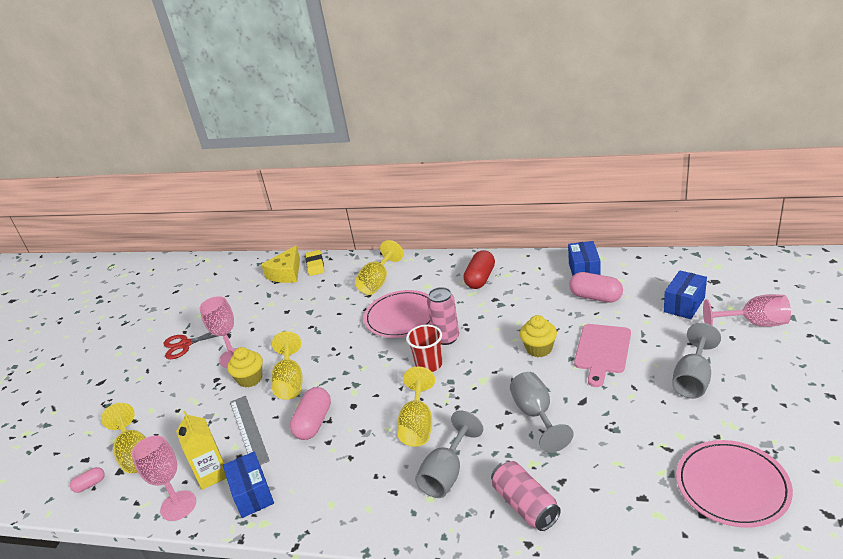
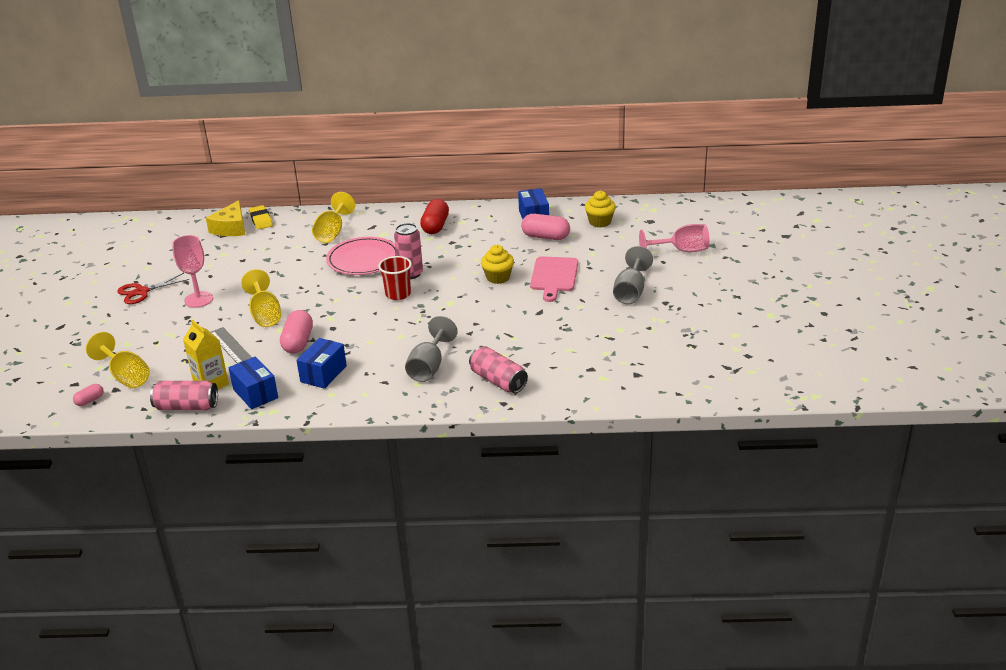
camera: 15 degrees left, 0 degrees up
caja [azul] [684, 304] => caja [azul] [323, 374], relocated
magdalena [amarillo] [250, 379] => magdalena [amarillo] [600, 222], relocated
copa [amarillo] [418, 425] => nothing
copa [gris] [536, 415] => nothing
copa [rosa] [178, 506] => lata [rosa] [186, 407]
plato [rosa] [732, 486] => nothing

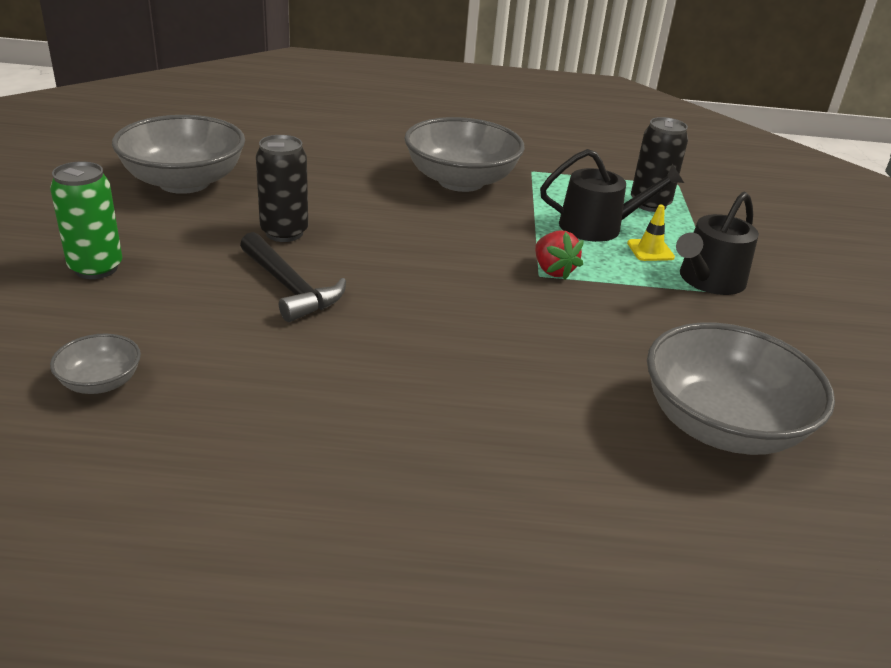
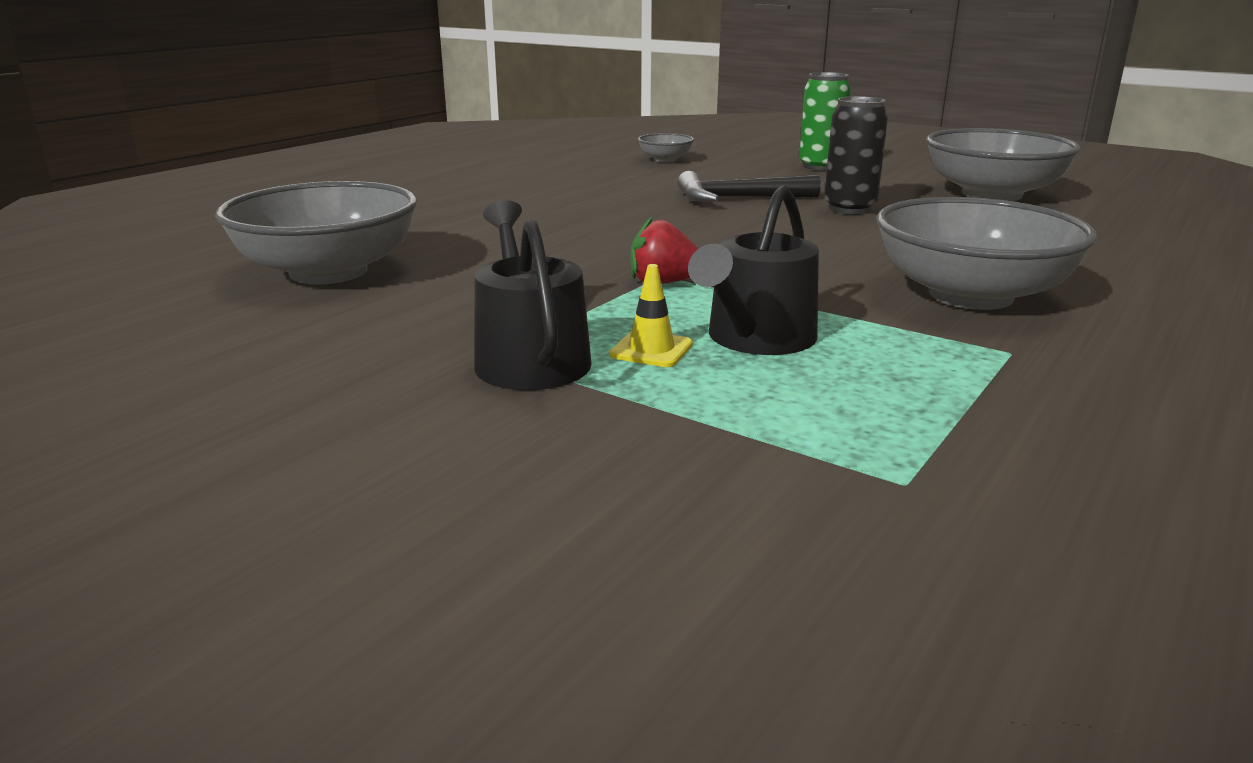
camera: 125 degrees right, 10 degrees down
lata [negro] [649, 204] => nothing

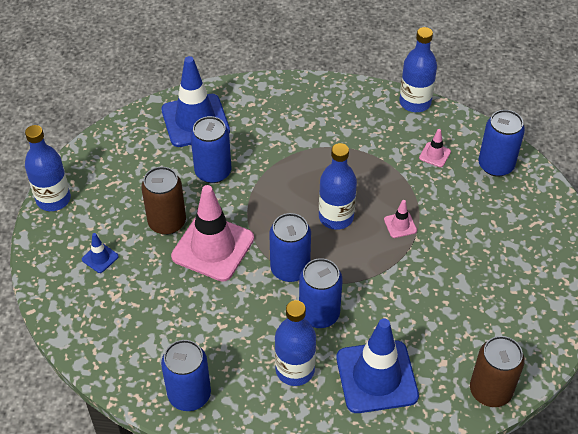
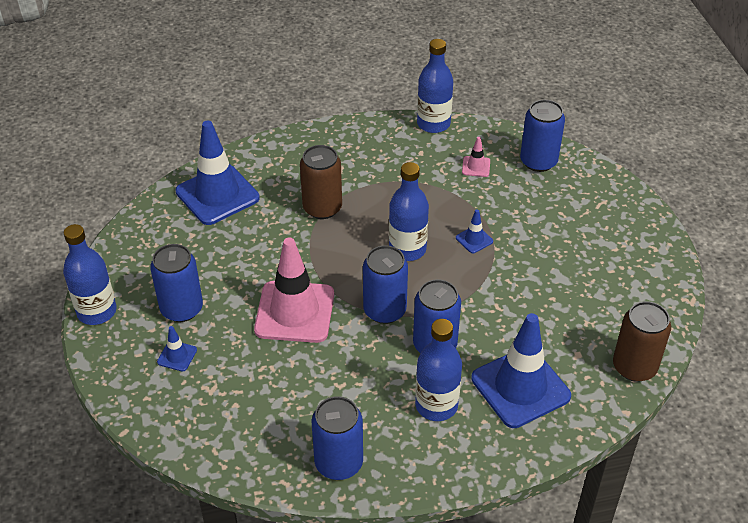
camera: 20 degrees left, 5 degrees down
lata [azul] [213, 172] => lata [azul] [182, 309], relocated
lata [marrón] [167, 222] => lata [marrón] [322, 208], relocated
cono de tráfico [rosa] [400, 225] => cono de tráfico [azul] [474, 239]

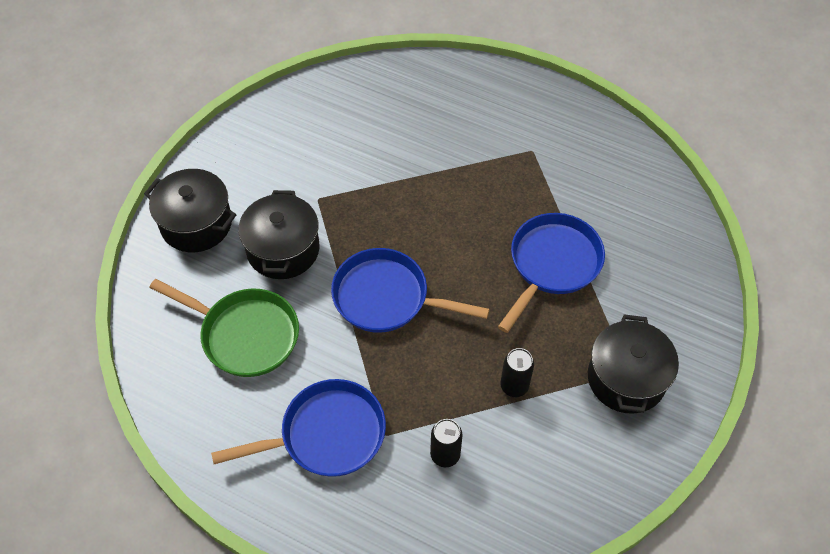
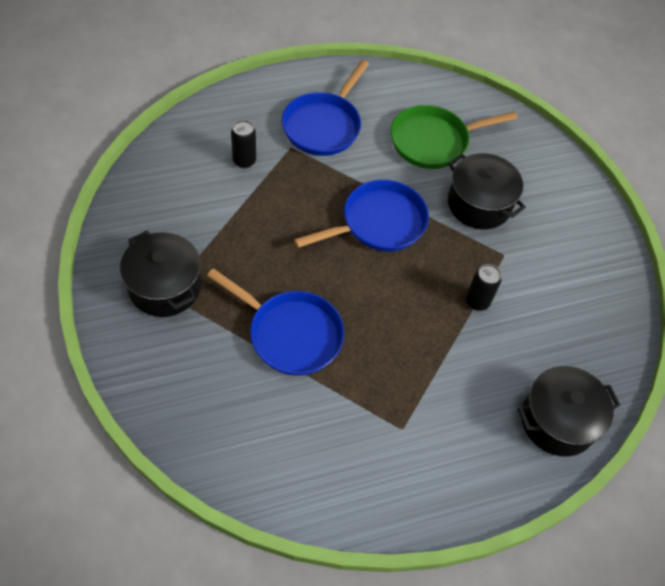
camera: 130 degrees right, 0 degrees up
olla [negro] [196, 224] => olla [negro] [557, 421], relocated
sartén [azul] [552, 264] => sartén [azul] [290, 334], 45 degrees counterclockwise
lata [negro] [514, 386] => lata [negro] [477, 302], relocated

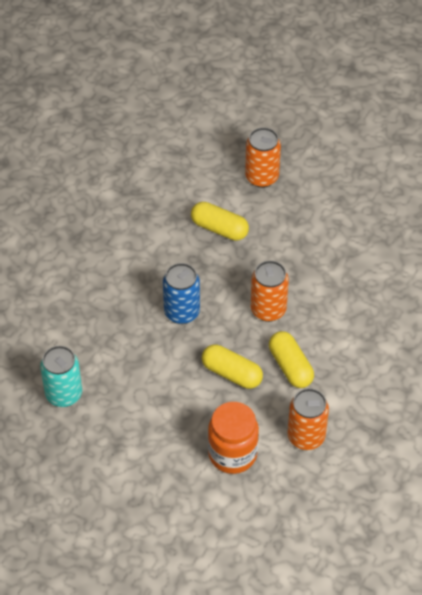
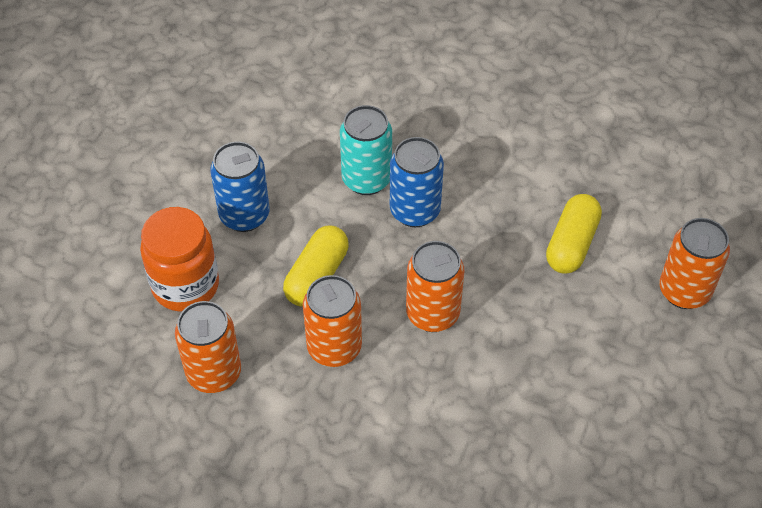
camera: 85 degrees right, 0 degrees up
cápsula [amarillo] [290, 366] => lata [naranja] [334, 348]
lata [turquesa] [64, 394] => lata [turquesa] [366, 179], relocated
nothing => lata [azul] [244, 215]

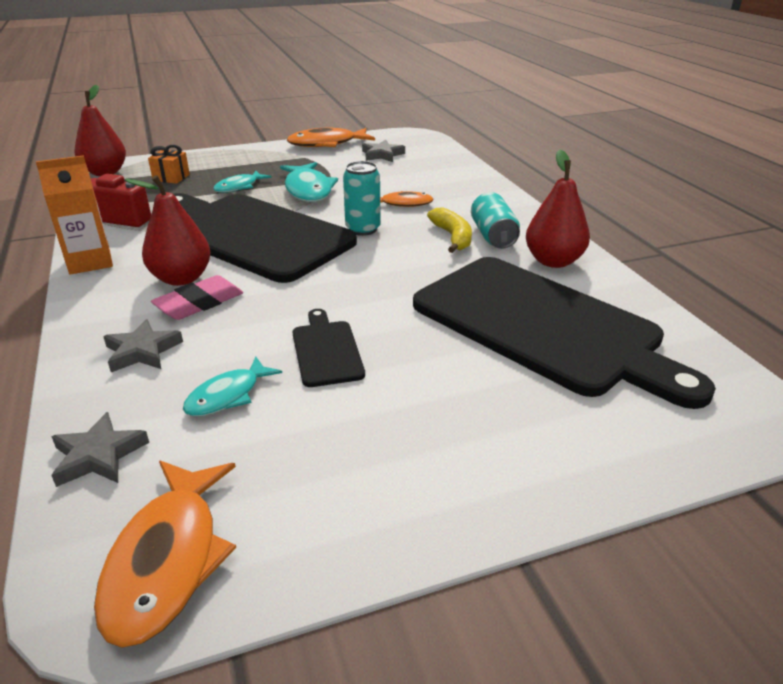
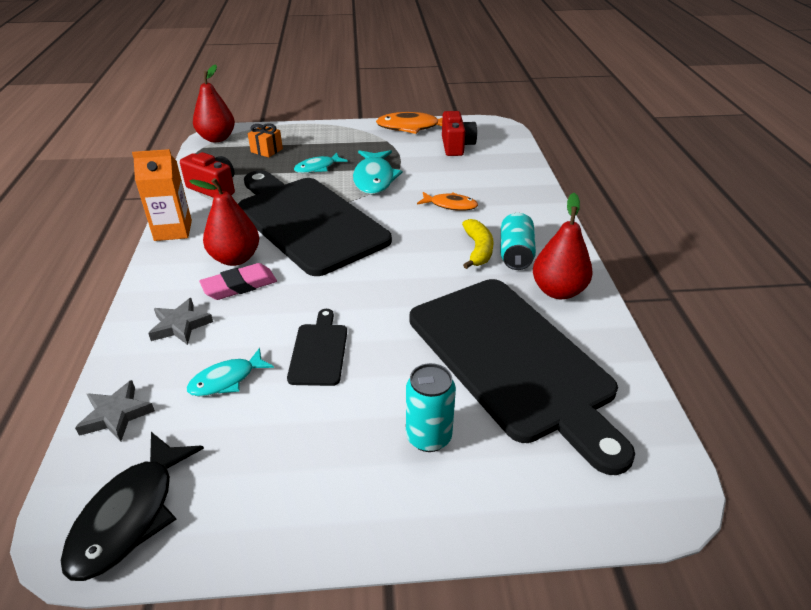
camera: 15 degrees right, 5 degrees up
estrella [gris] [382, 155] => cámara [rojo] [456, 146]
lata [turquesa] [363, 229] => lata [turquesa] [428, 437], relocated
pez [naranja] [167, 559] => pez [negro] [130, 515]

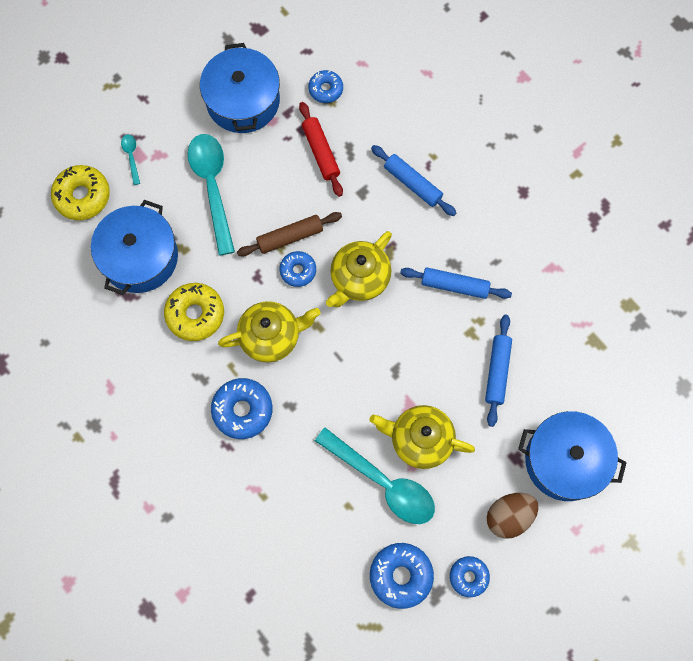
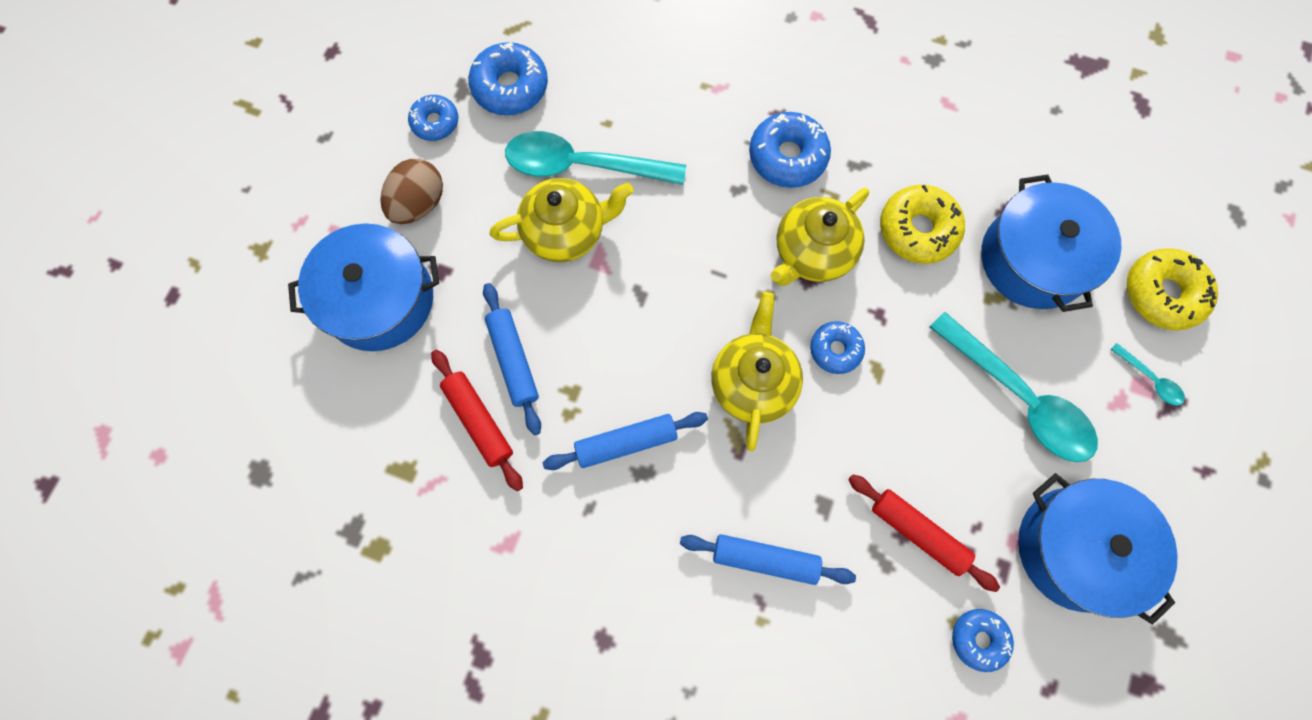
camera: 150 degrees right, 0 degrees up
rodillo [marrón] [290, 237] => nothing
nothing => rodillo [rojo] [479, 421]

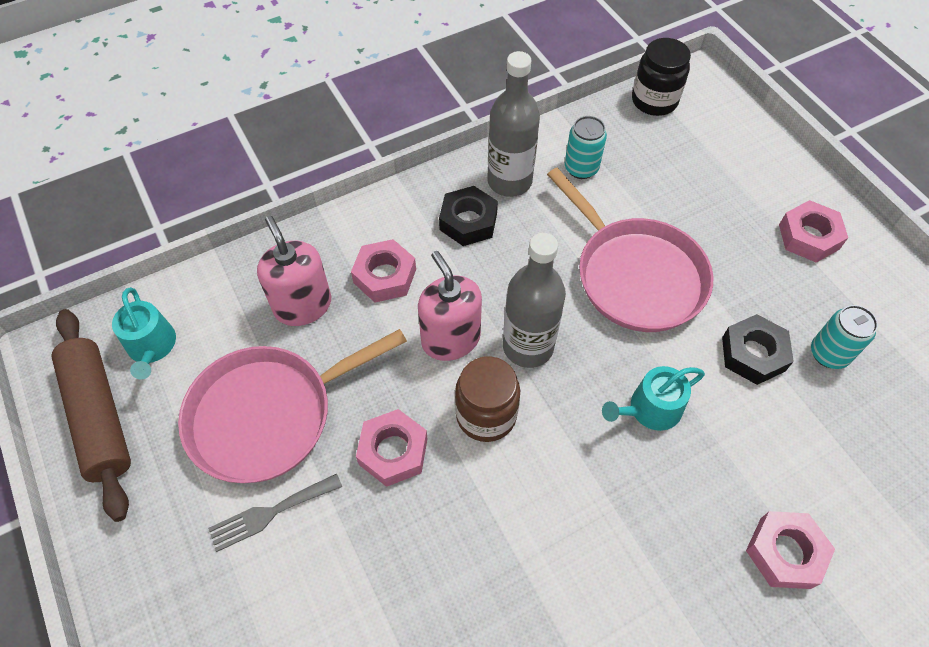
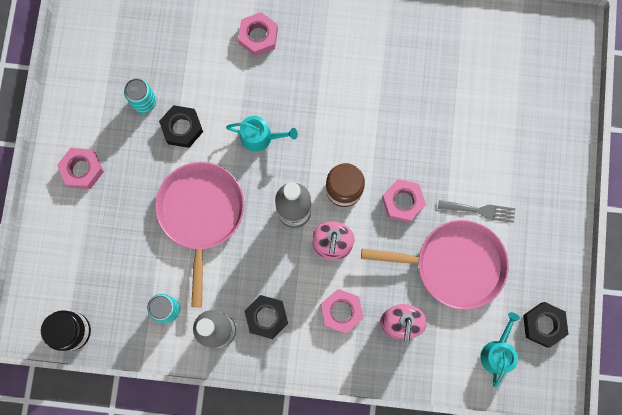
camera: 145 degrees left, 20 degrees up
rodillo [marrón] [99, 416] => tuerca [negro] [543, 324]

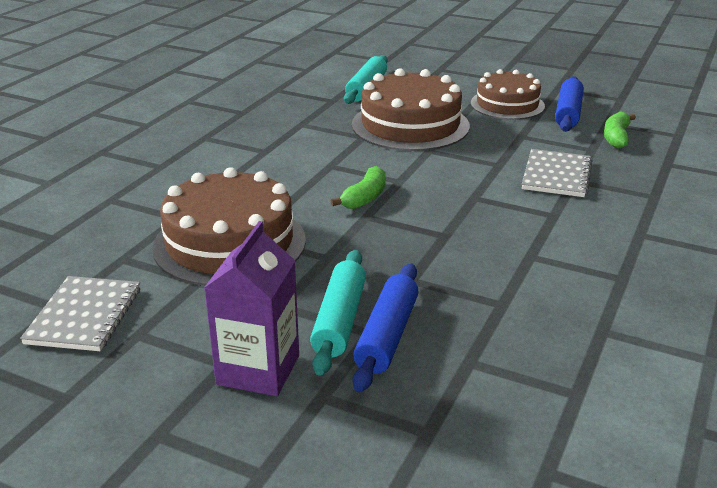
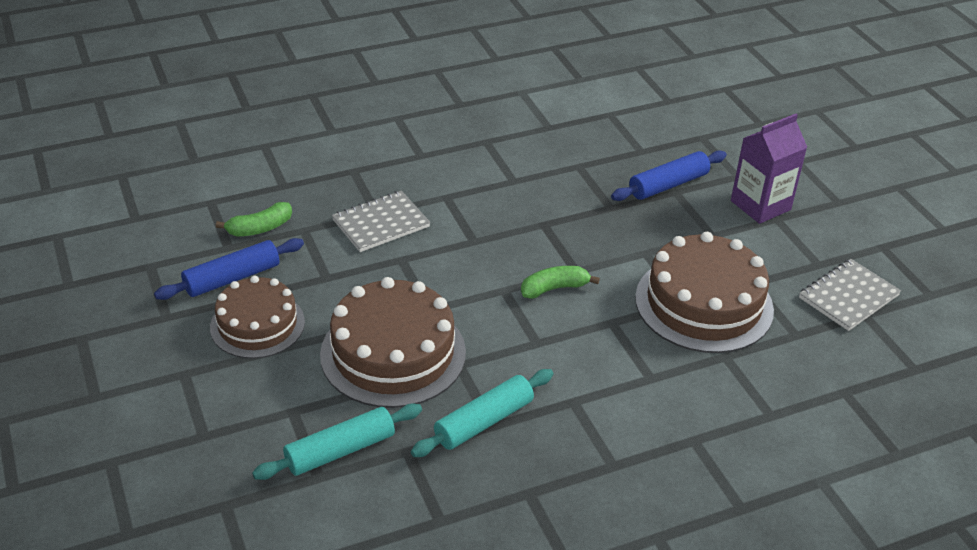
camera: 140 degrees left, 10 degrees up
rodillo [turquesa] [339, 320] => rodillo [turquesa] [484, 421], relocated

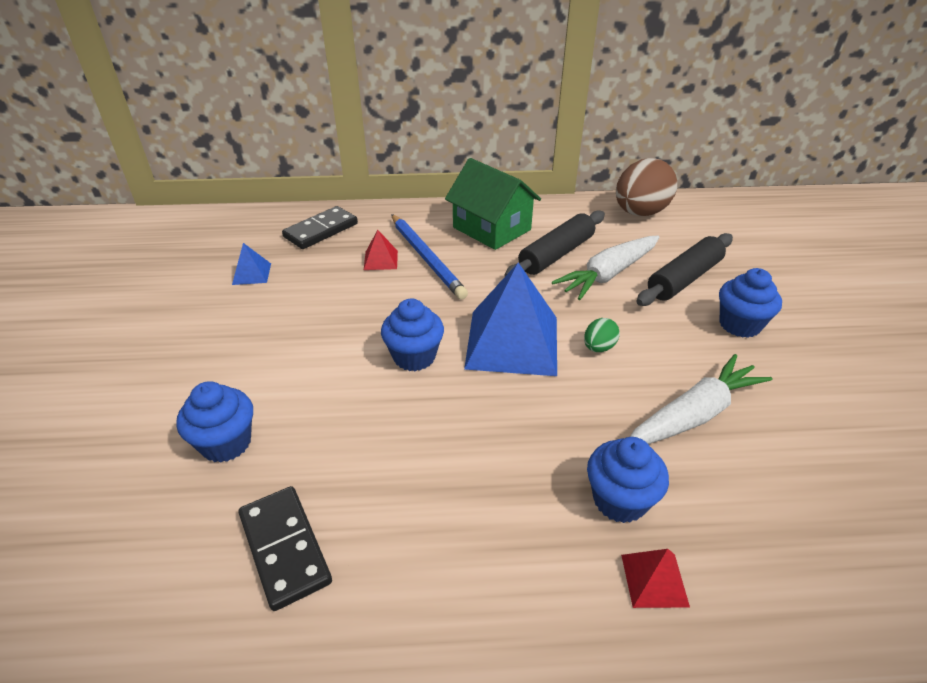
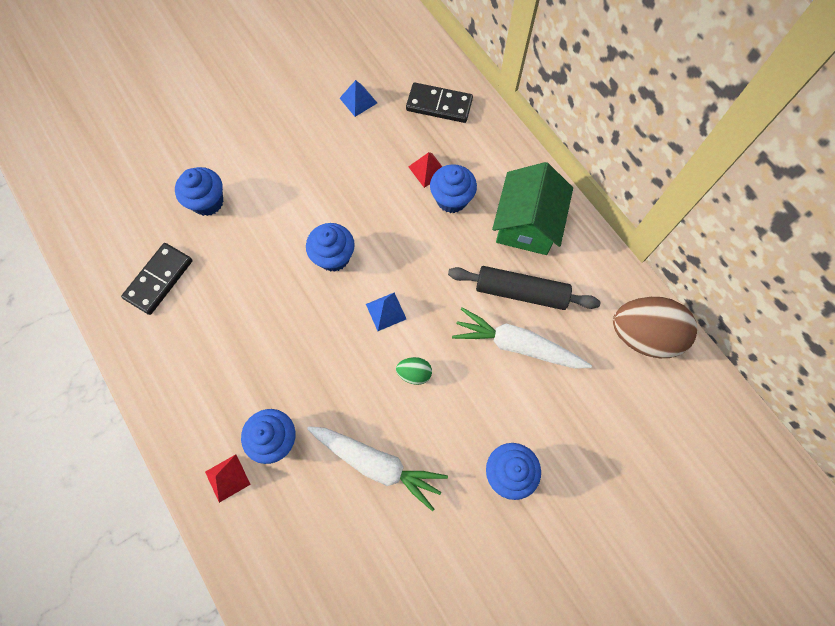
camera: 60 degrees right, 30 degrees up
lápiz [azul] [426, 258] => magdalena [azul] [451, 199]
rodillo [negro] [684, 279] => nothing
pirámide [azul] [512, 342] => pirámide [azul] [386, 311], x0.44

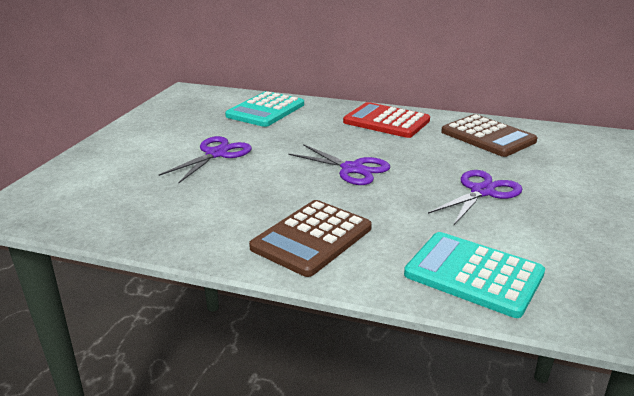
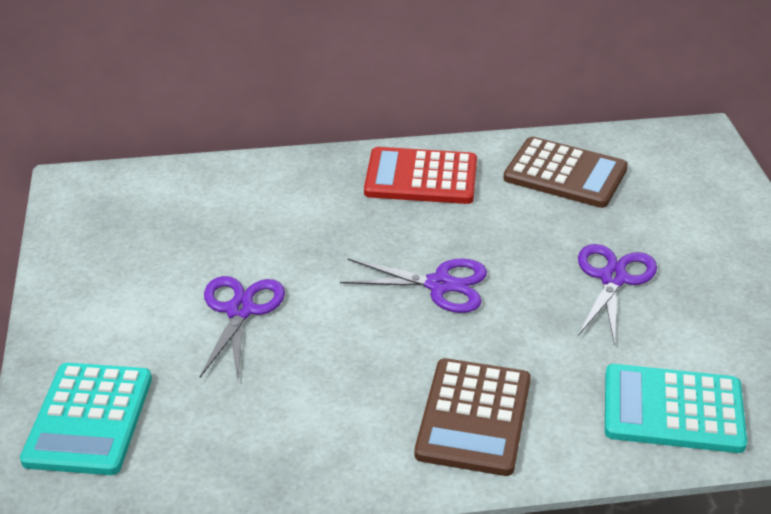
camera: 25 degrees left, 10 degrees up
calculadora [turquesa] [265, 110] => calculadora [turquesa] [89, 419], relocated

